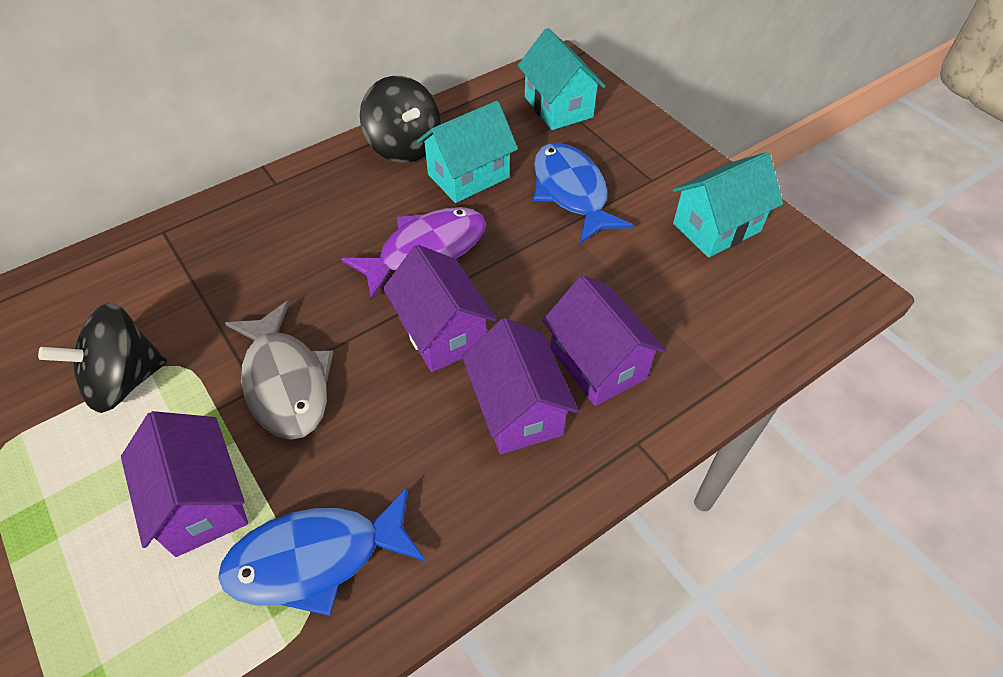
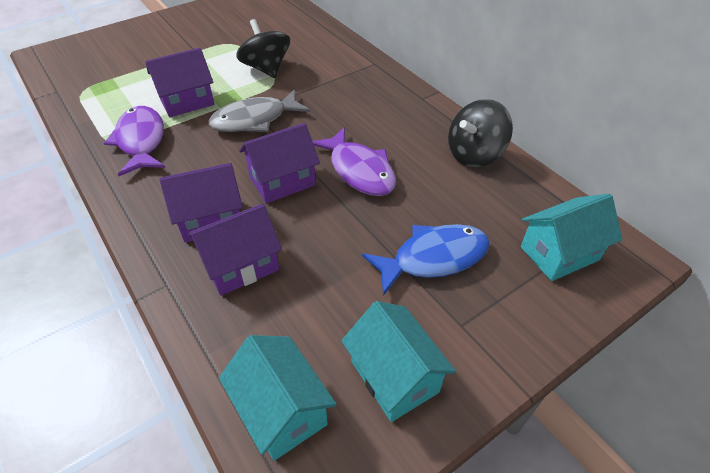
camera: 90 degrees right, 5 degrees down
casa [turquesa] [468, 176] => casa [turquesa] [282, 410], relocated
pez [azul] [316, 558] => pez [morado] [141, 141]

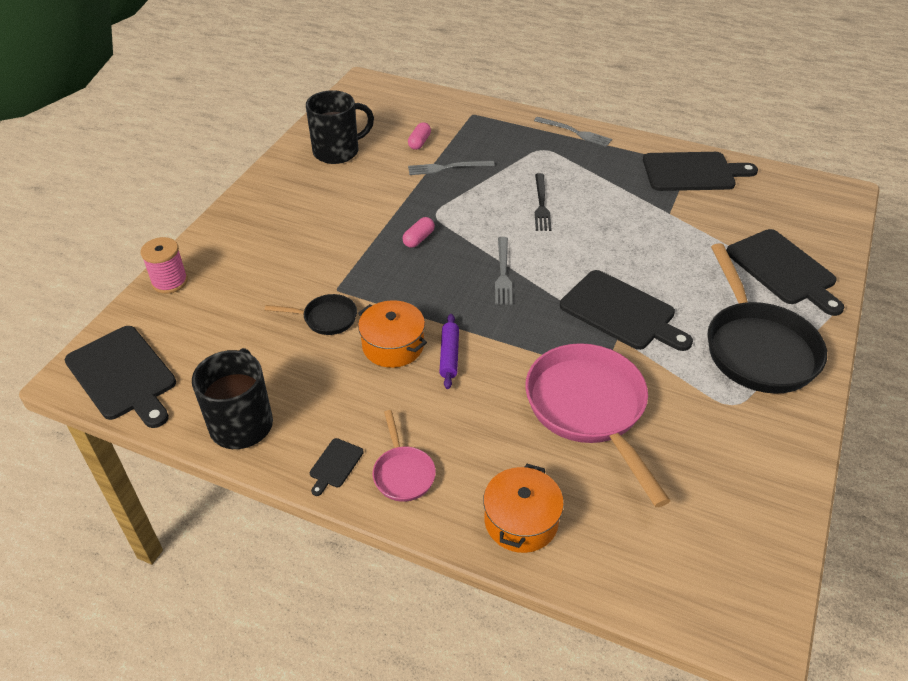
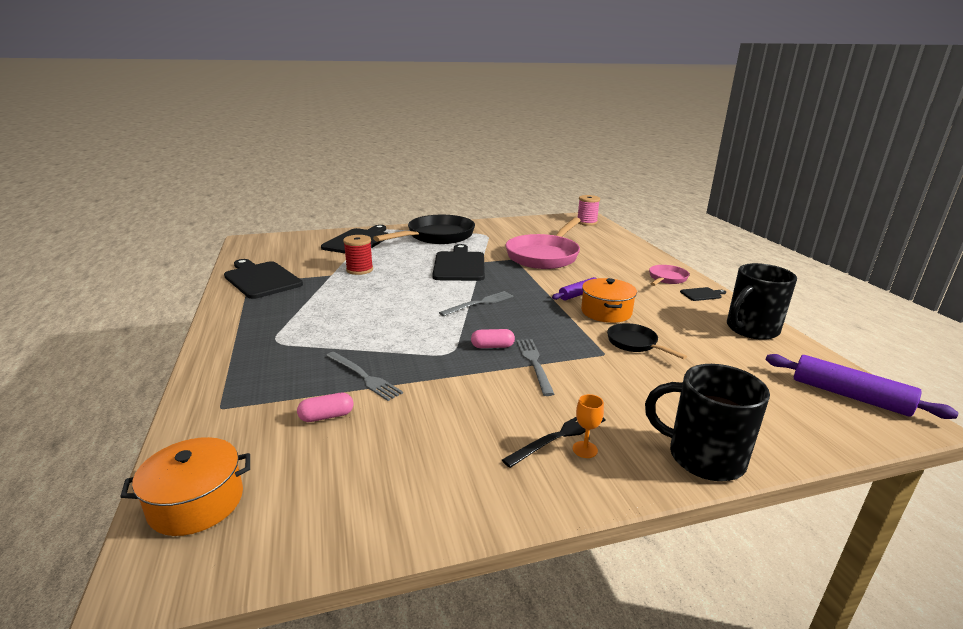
camera: 130 degrees left, 20 degrees down
taza [negro] [338, 151] => taza [negro] [703, 457], relocated
tenedor [gris] [575, 132] => tenedor [gris] [534, 363], relocated
tenedor [negro] [541, 204] => tenedor [negro] [558, 436], relocated
carrete [rosa] [170, 282] => carrete [rosa] [587, 222], relocated
tabla de cortar [negro] [123, 375] => rodillo [morado] [849, 396]
olla [naranja] [521, 521] => olla [naranja] [196, 502], relocated
nothing => carrete [rojo] [359, 270]
nothing => copa [naranja] [585, 449]

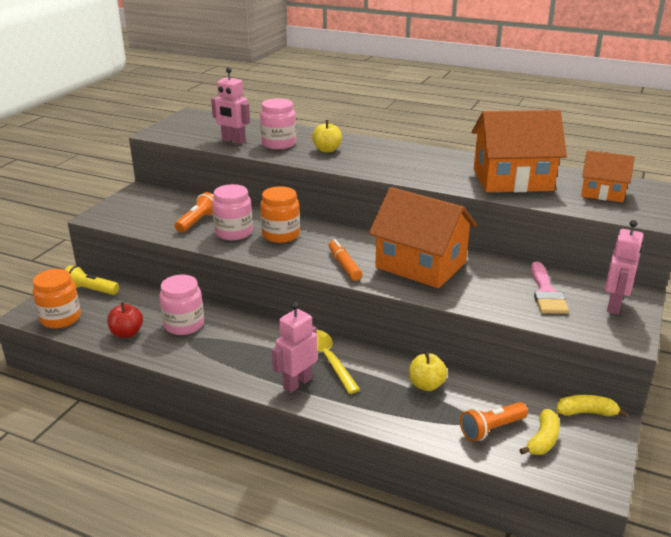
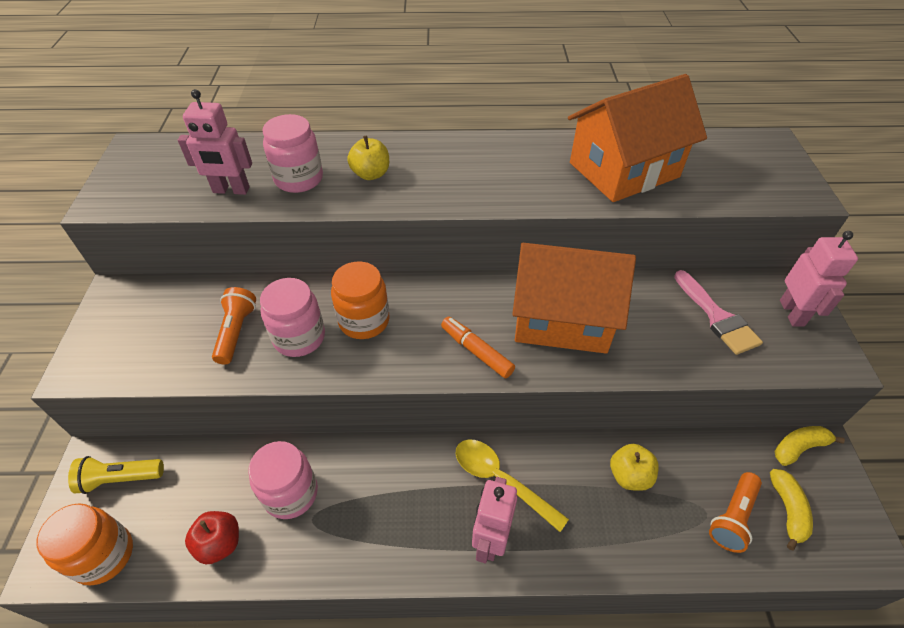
camera: 25 degrees left, 20 degrees up
casa [naranja] [602, 193] => nothing

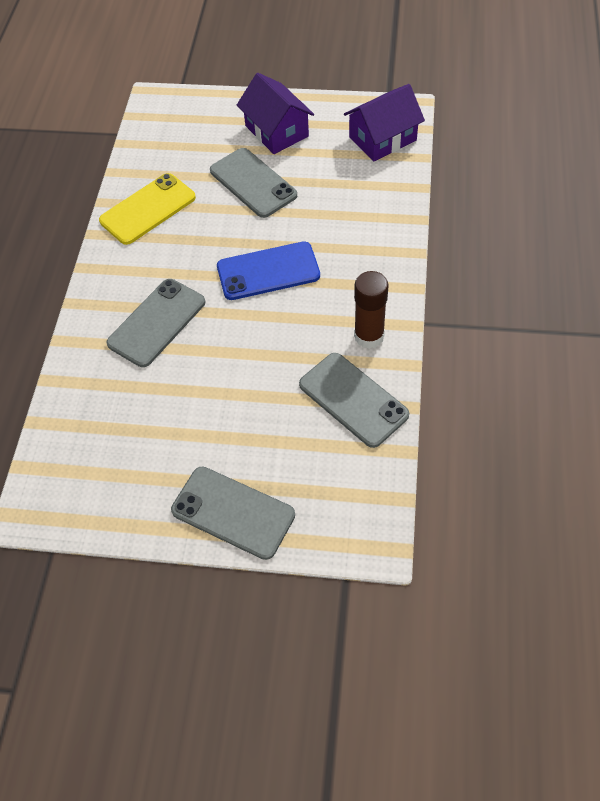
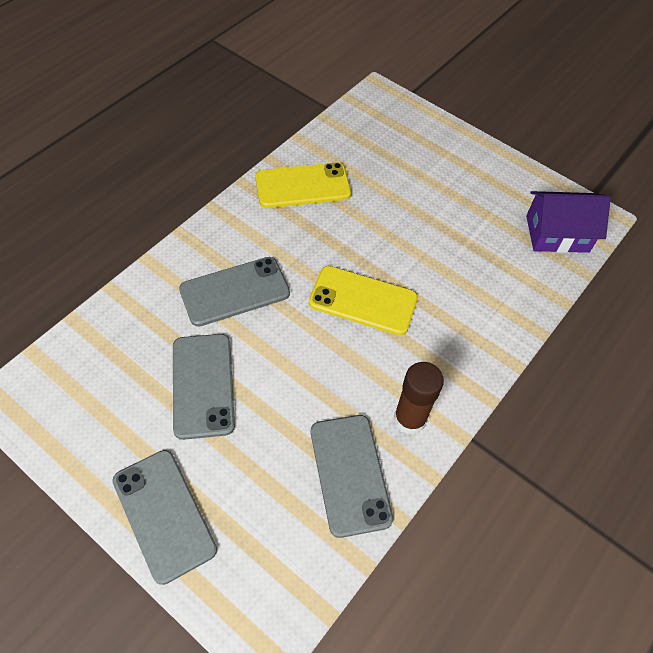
camera: 25 degrees right, 0 degrees up
casa [morado] [276, 131] => nothing
móvil [gris] [253, 183] => móvil [gris] [203, 385], relocated
móvil [azul] [268, 271] => móvil [amarillo] [363, 300]

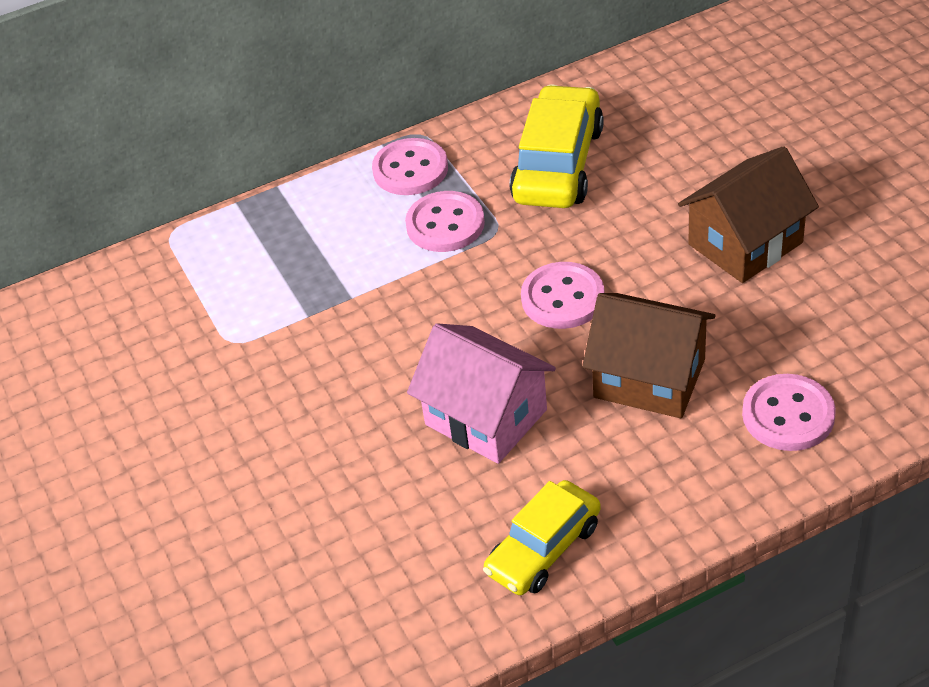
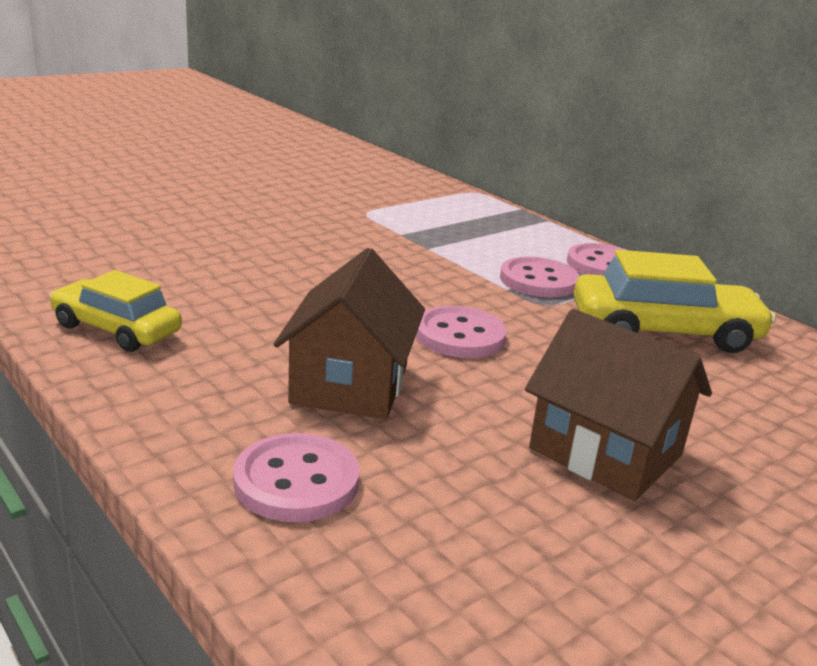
camera: 70 degrees right, 20 degrees down
casa [rosa] [485, 417] => nothing

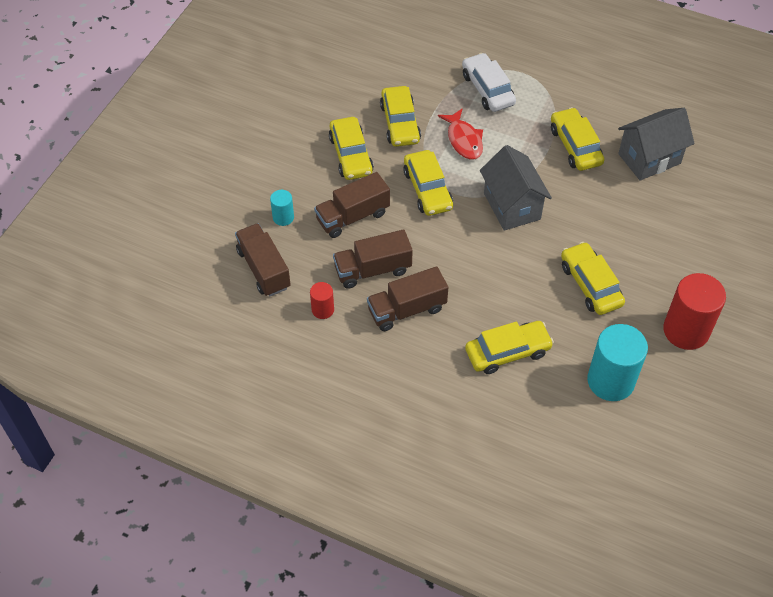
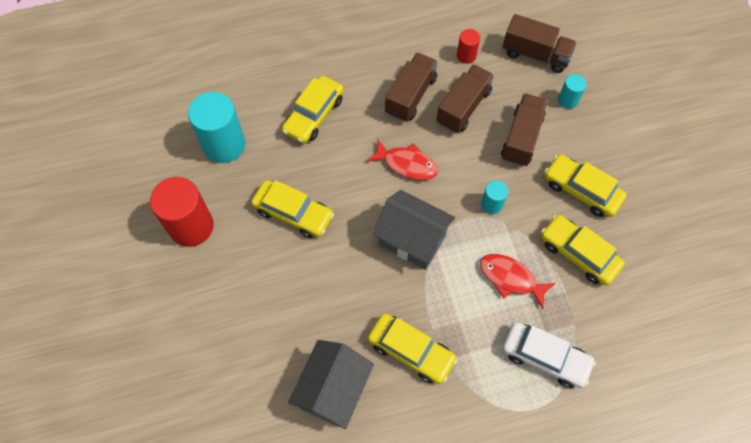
camera: 140 degrees right, 10 degrees up
coche [amarillo] [427, 189] => cilindro [turquesa] [491, 204]
nothing => pez [rojo] [406, 164]

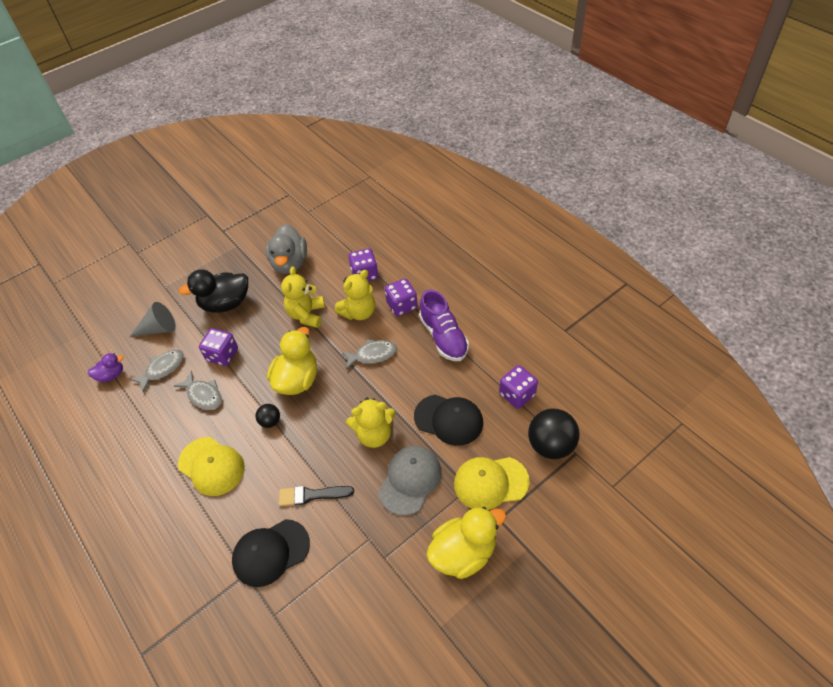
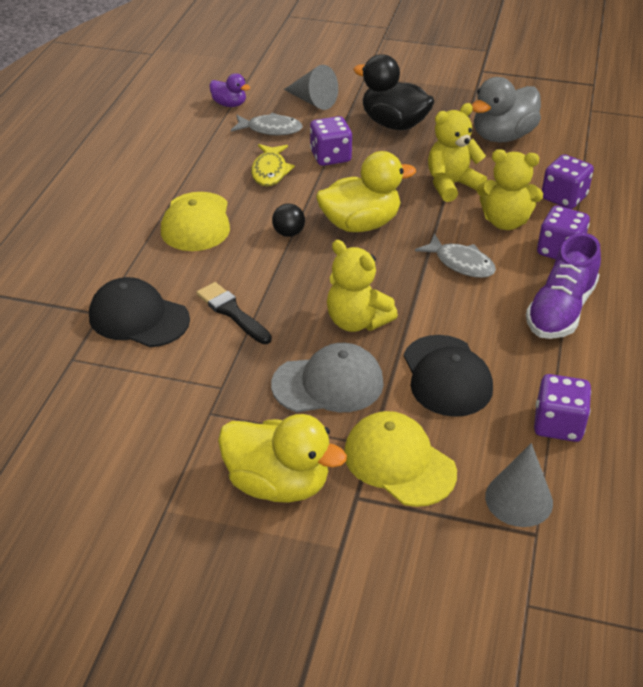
camera: 50 degrees right, 10 degrees down
pez [gris] [203, 395] => pez [amarillo] [270, 171]
pelota [negro] [550, 445] => cono [gris] [519, 499]

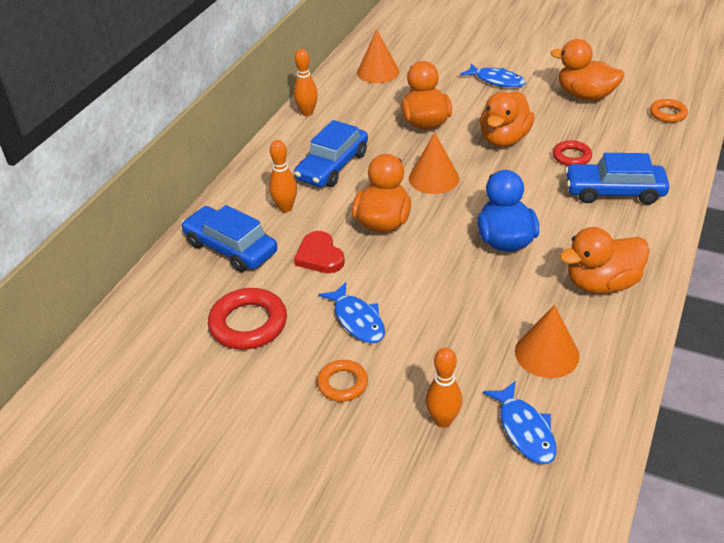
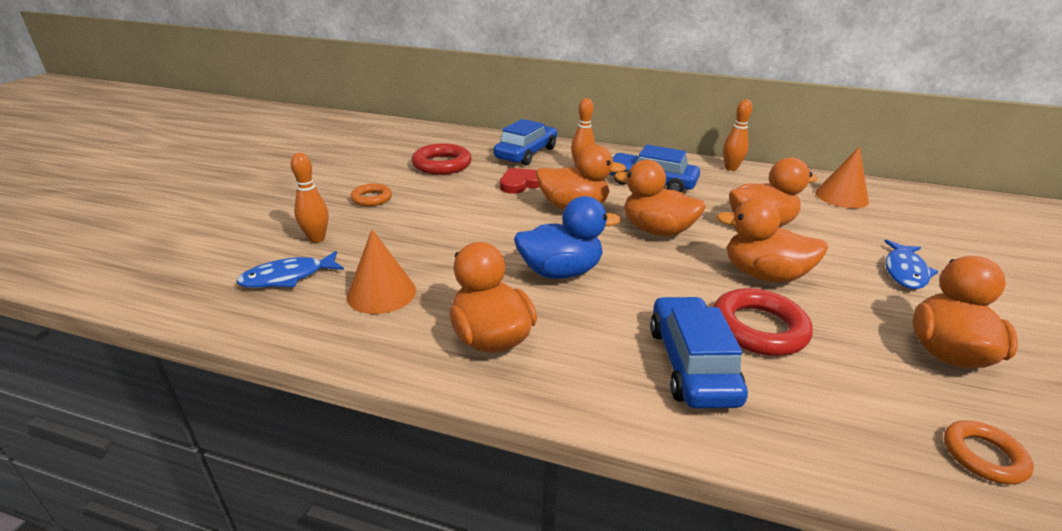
camera: 80 degrees right, 10 degrees down
cono [naranja] [433, 178] => pato [naranja] [656, 230]
anillo [rojo] [571, 156] => anillo [rojo] [758, 328], x1.67
pez [azul] [357, 320] => nothing

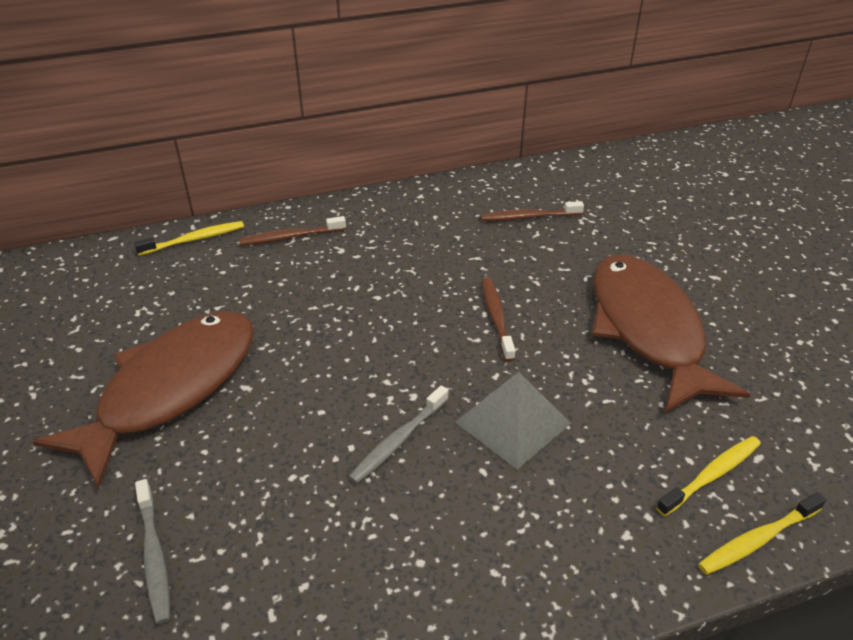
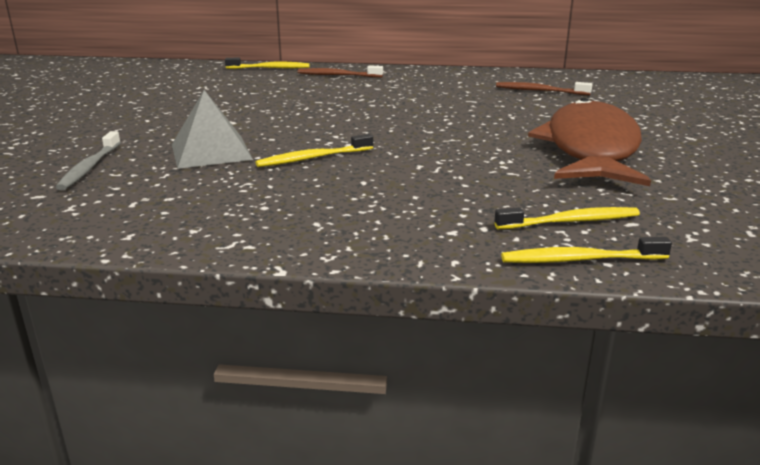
camera: 25 degrees right, 15 degrees down
cepillo de dientes [marrón] [496, 318] => nothing
pez [marrón] [171, 389] => nothing
pirámide [gris] [513, 422] => pirámide [gris] [211, 151], relocated
cepillo de dientes [gris] [398, 440] => cepillo de dientes [amarillo] [313, 158]

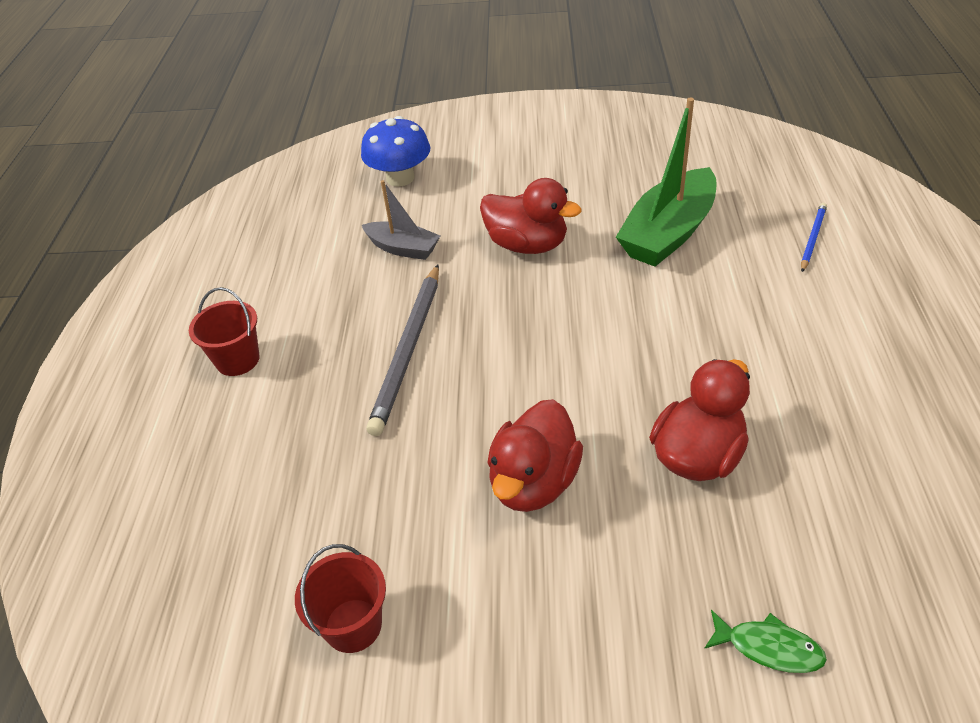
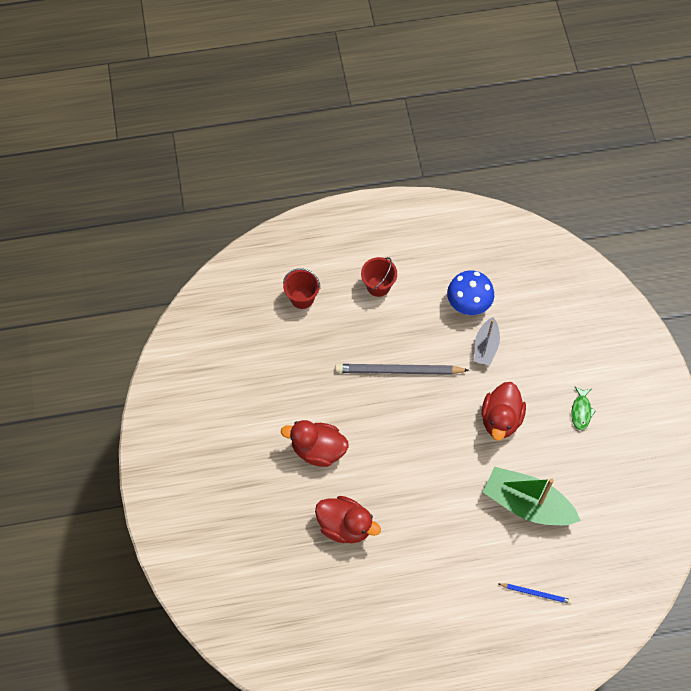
camera: 75 degrees right, 20 degrees up
seta [azul] [400, 178] => seta [azul] [468, 303], relocated
balde [rojo] [353, 625] => balde [rojo] [302, 298], relocated
pez [verde] [768, 648] => pez [verde] [581, 411], relocated

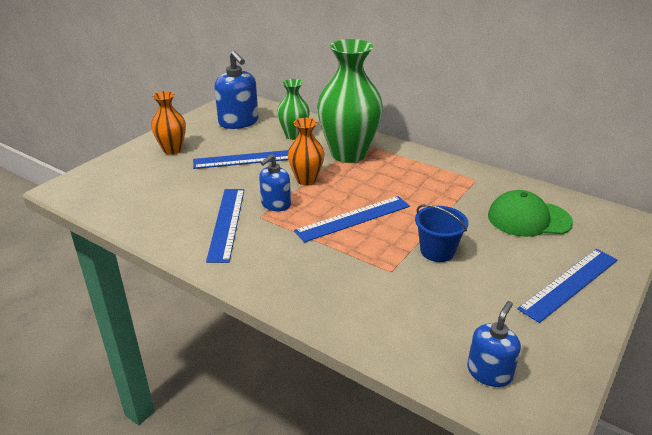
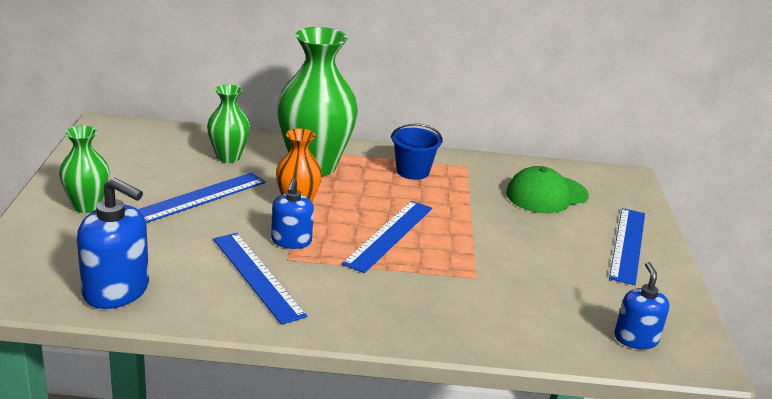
camera: 35 degrees left, 5 degrees down
dispensador de jabón [azul] [238, 122] => dispensador de jabón [azul] [117, 291], relocated
florero [naranja] [172, 149] => florero [verde] [87, 206]
balde [azul] [437, 251] => balde [azul] [412, 171], relocated

